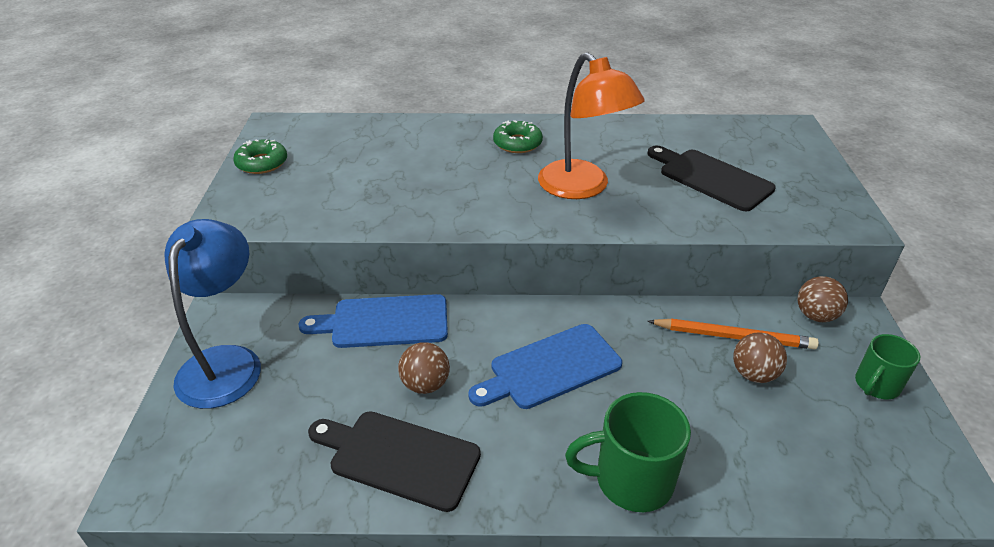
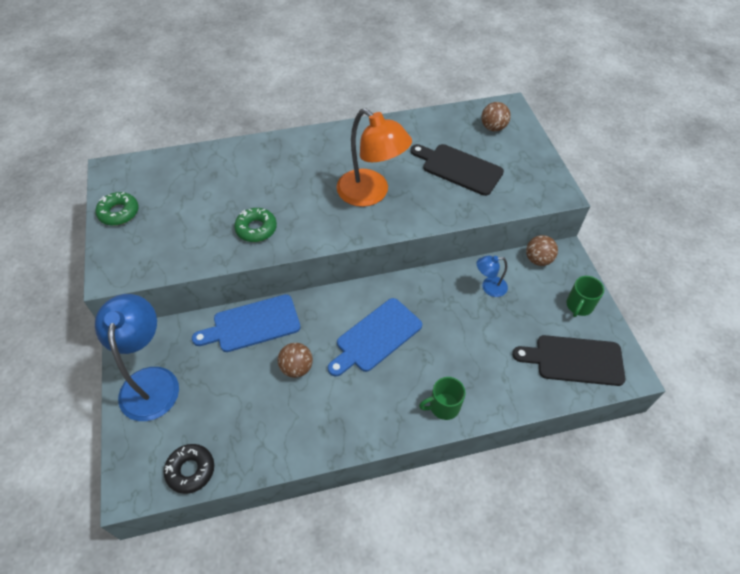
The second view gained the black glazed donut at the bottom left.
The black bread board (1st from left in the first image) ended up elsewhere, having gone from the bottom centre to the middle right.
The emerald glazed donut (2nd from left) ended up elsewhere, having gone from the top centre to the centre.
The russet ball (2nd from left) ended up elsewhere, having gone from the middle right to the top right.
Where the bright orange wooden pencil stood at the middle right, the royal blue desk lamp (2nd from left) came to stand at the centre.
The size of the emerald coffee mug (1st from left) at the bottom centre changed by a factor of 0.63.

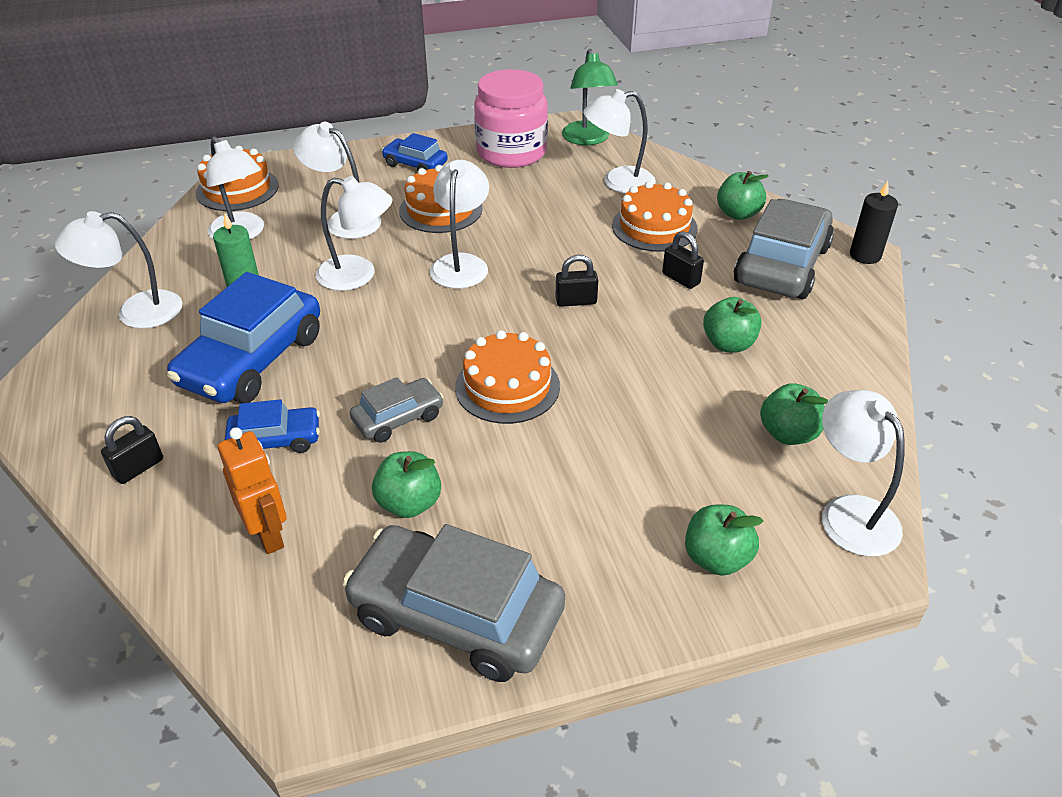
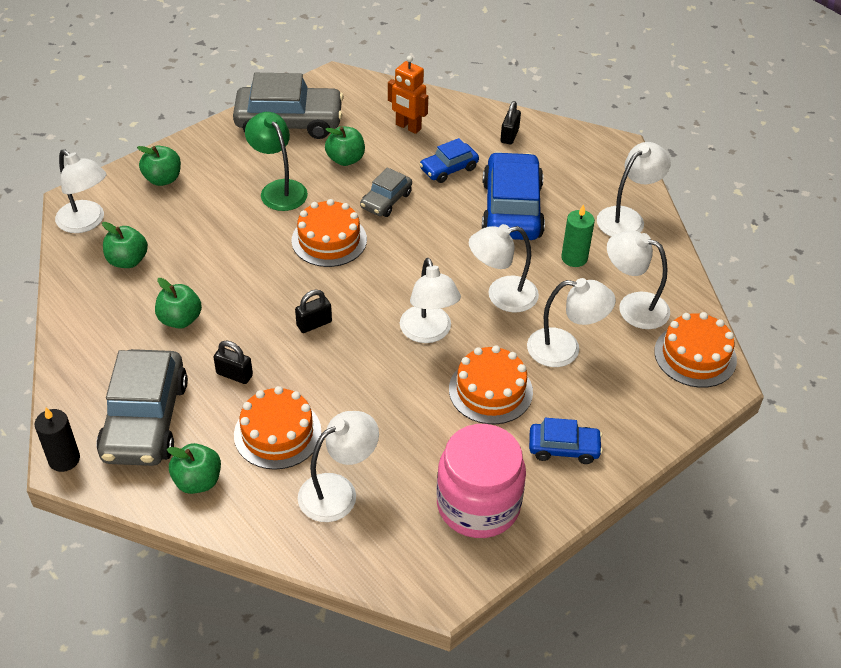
The emerald desk lamp ended up elsewhere, having gone from the top centre to the top left.

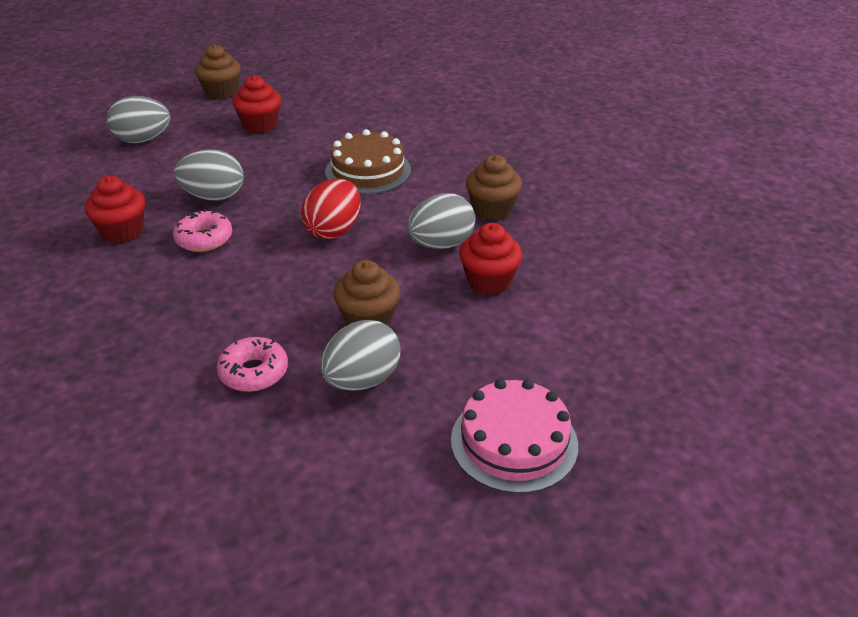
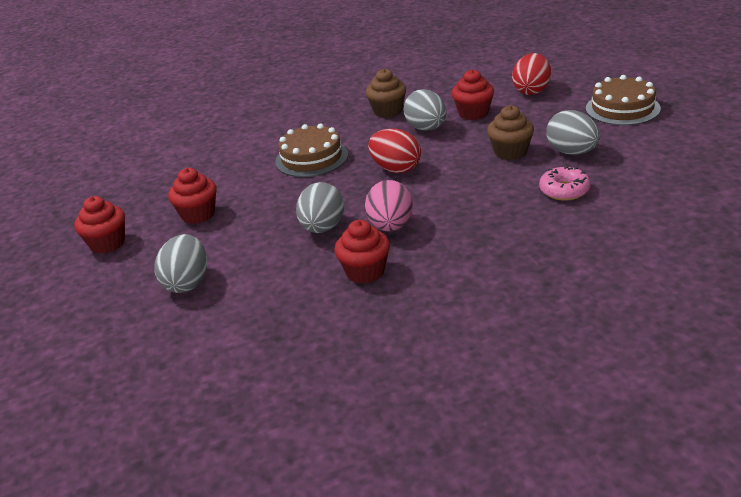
The second view gained the red egg shape (2nd from left) at the top right.
Where the rosy glazed donut (1st from left) stood at the middle left, the rosy egg shape came to stand at the centre.
What was the russet cupcake (1st from left) at the top left turned into the red cupcake (1st from left) at the middle left.
What was the rosy gateau at the bottom centre turned into the russet gateau (2nd from left) at the top right.

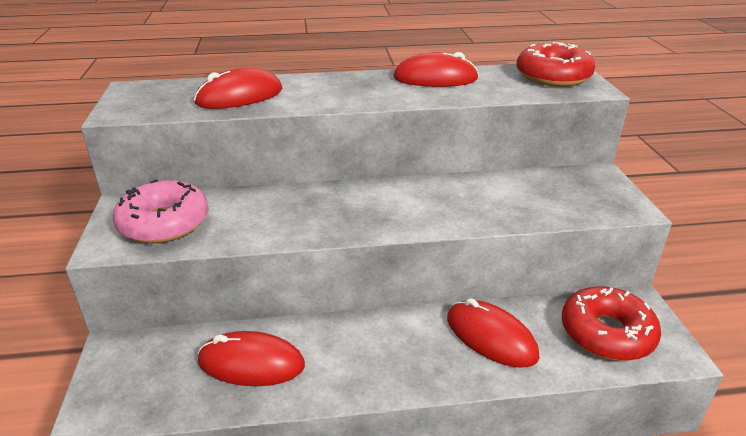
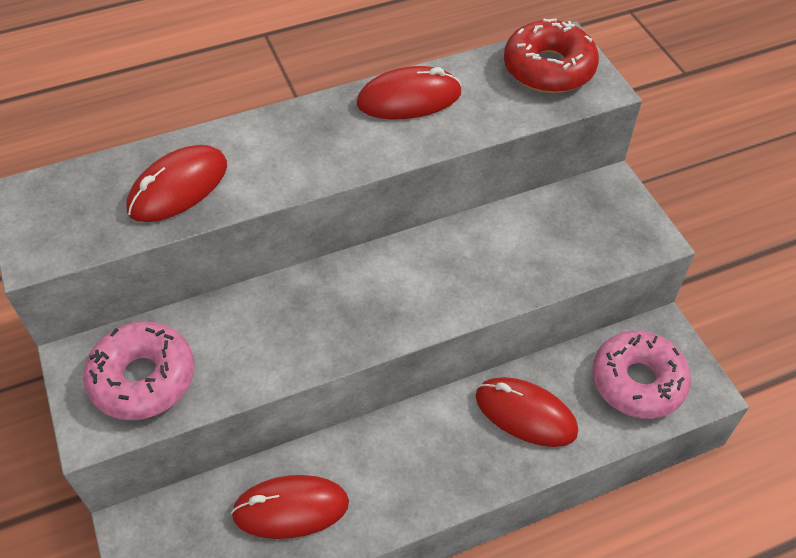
What was the red glazed donut (2nd from left) at the bottom right turned into the rosy glazed donut (2nd from left) at the bottom right.

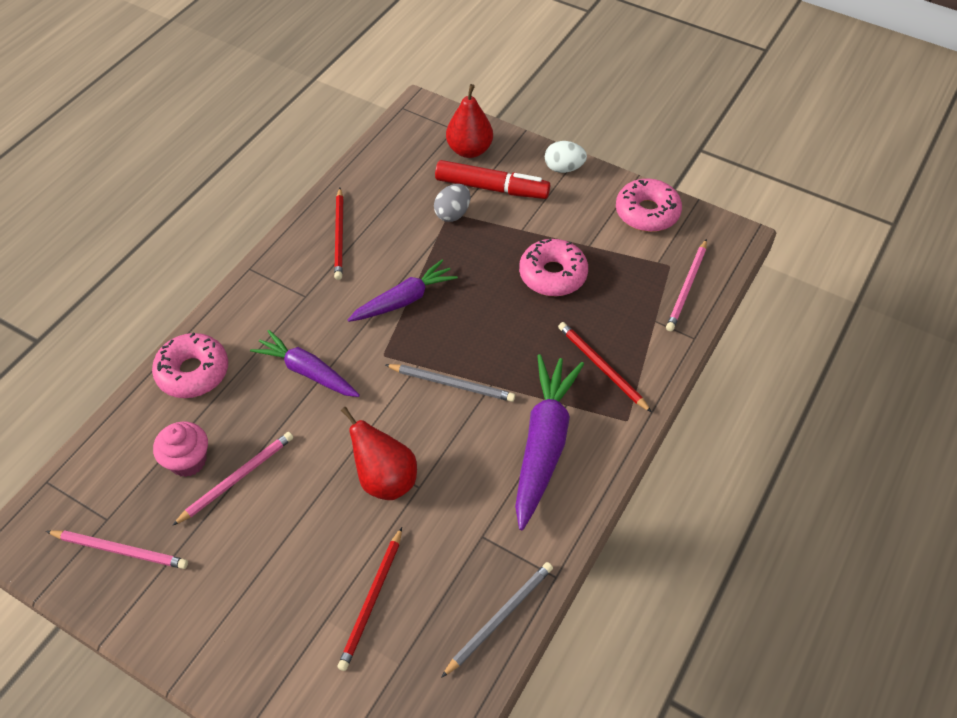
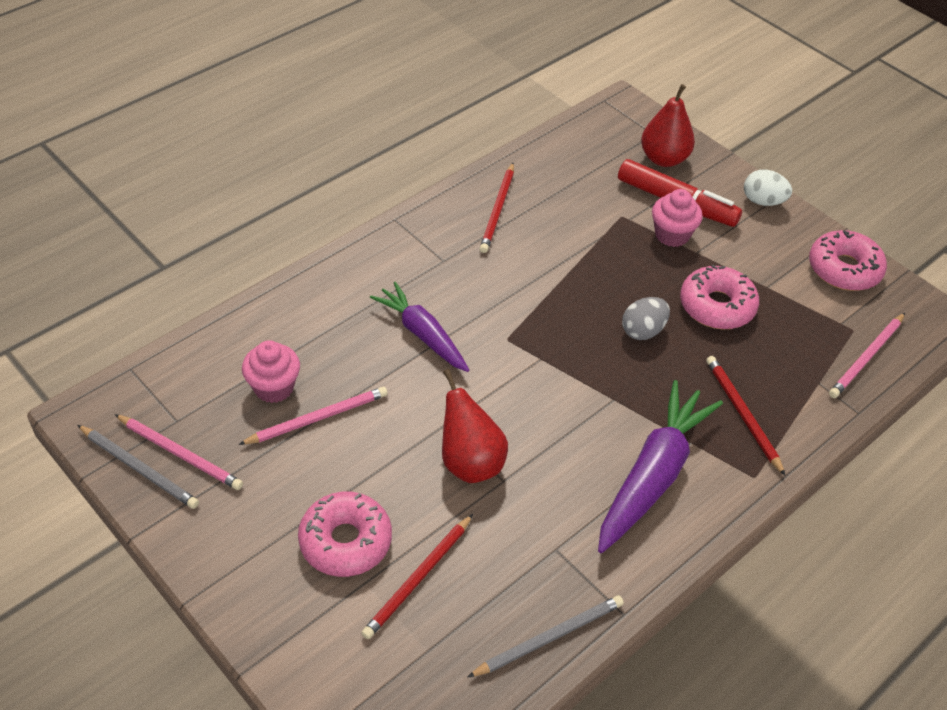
The second view lost the purple toy carrot (2nd from left) at the centre.
The second view gained the rosy cupcake (2nd from left) at the top right.
The rosy glazed donut (1st from left) ended up elsewhere, having gone from the middle left to the bottom centre.
The gray wooden pencil (1st from left) ended up elsewhere, having gone from the centre to the middle left.
The gray egg shape ended up elsewhere, having gone from the top centre to the middle right.

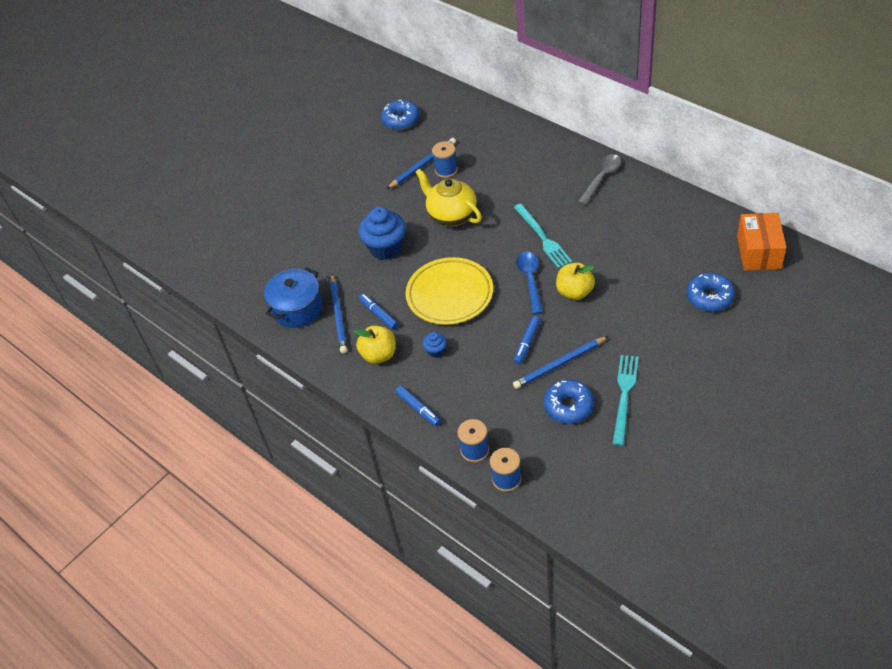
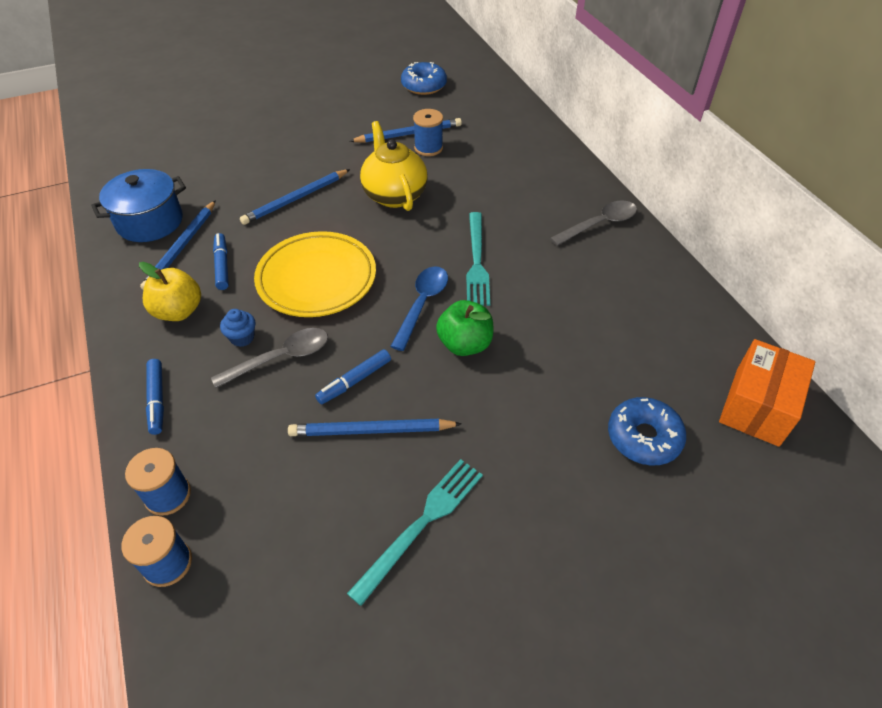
The second view lost the royal blue glazed donut (2nd from left) at the centre.
The second view gained the gray spoon (1st from left) at the middle left.
Where the royal blue cupcake (1st from left) stood at the centre, the royal blue wooden pencil (2nd from left) came to stand at the top centre.
What was the bright yellow apple fruit (2nd from left) at the centre turned into the emerald apple fruit at the centre.

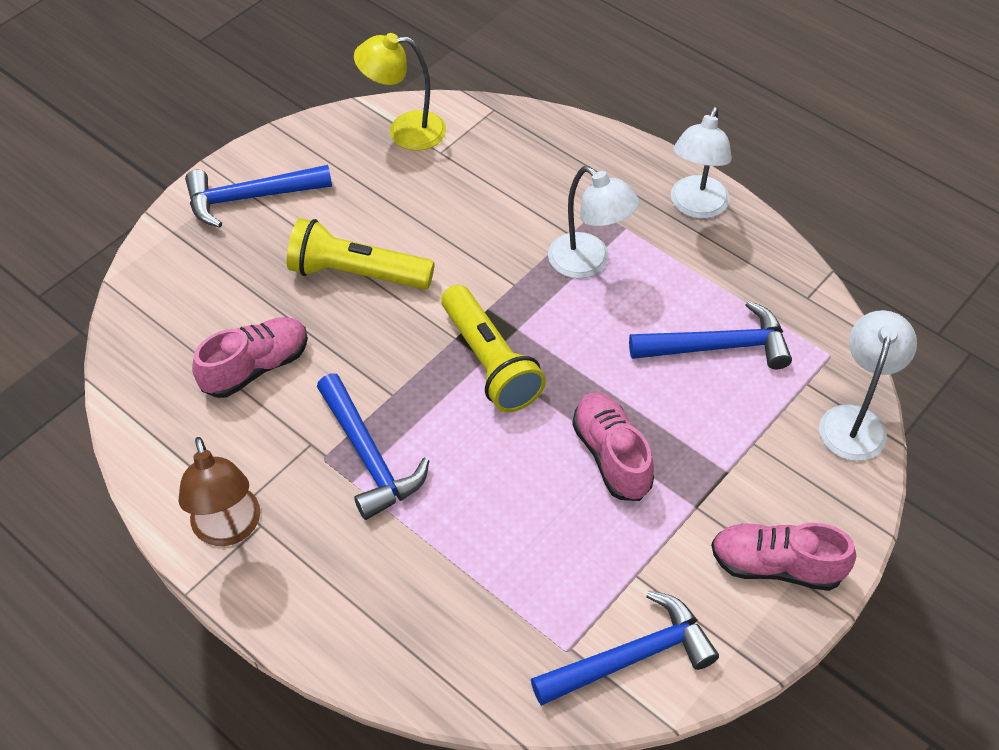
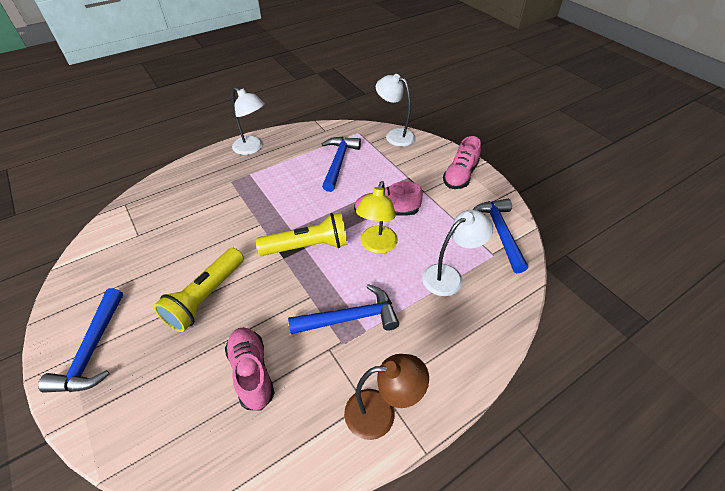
The bright yellow desk lamp ended up elsewhere, having gone from the top centre to the centre.
The snow-white desk lamp (1st from left in the first image) ended up elsewhere, having gone from the top centre to the centre.

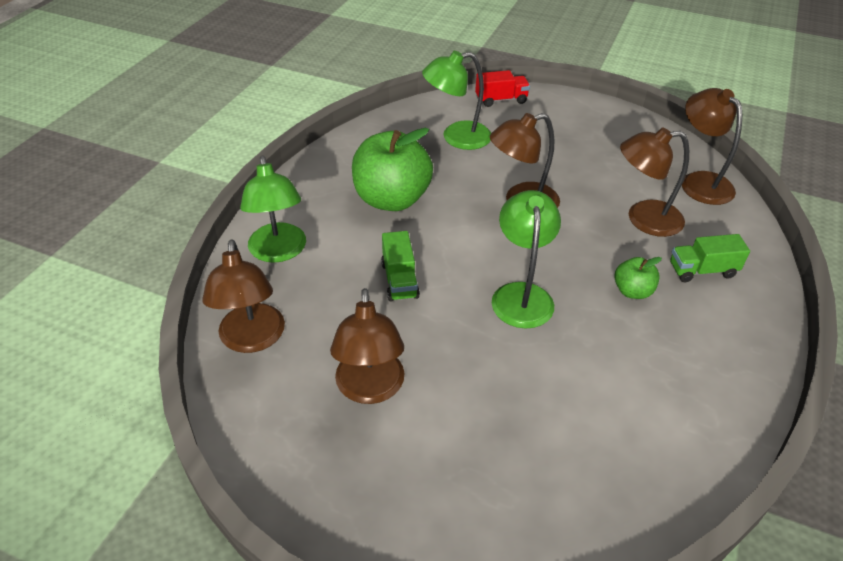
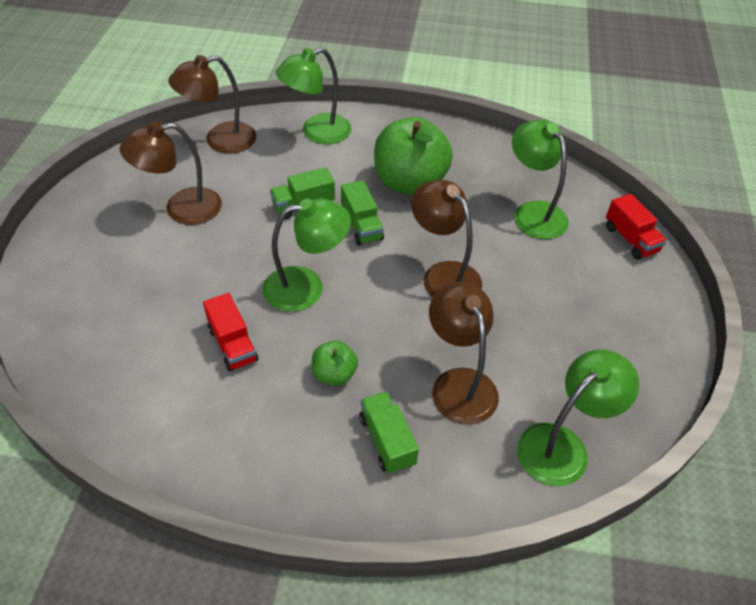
The second view gained the red lorry (1st from left) at the middle left.
The second view gained the emerald lorry (2nd from left) at the centre.
What was the russet desk lamp (5th from left) at the top right turned into the emerald desk lamp (4th from left) at the bottom right.

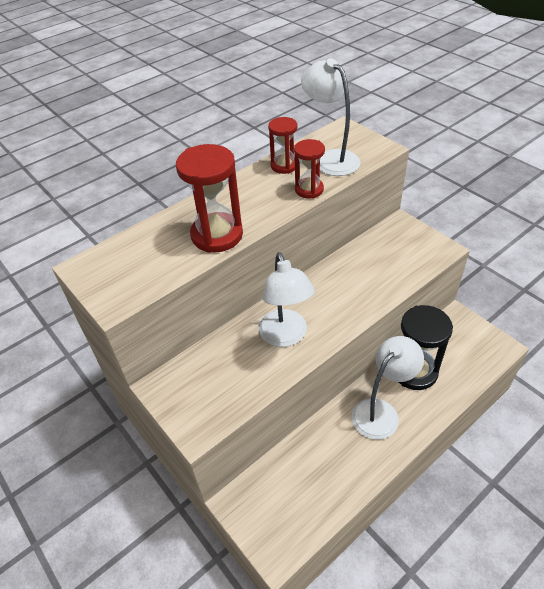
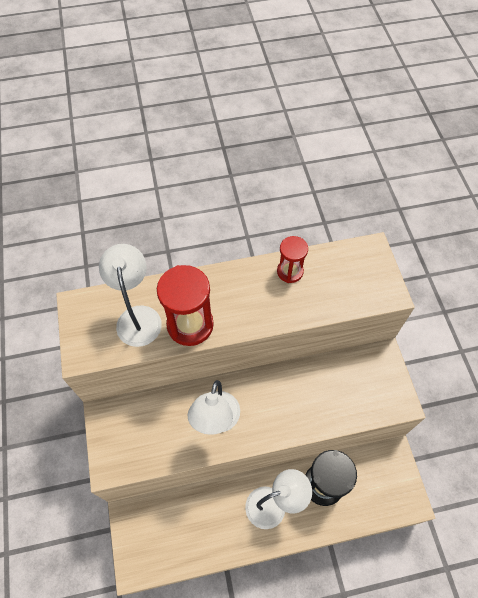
The second view lost the red sand timer (3rd from left) at the top centre.
The snow-white desk lamp (2nd from left in the first image) ended up elsewhere, having gone from the top centre to the middle left.

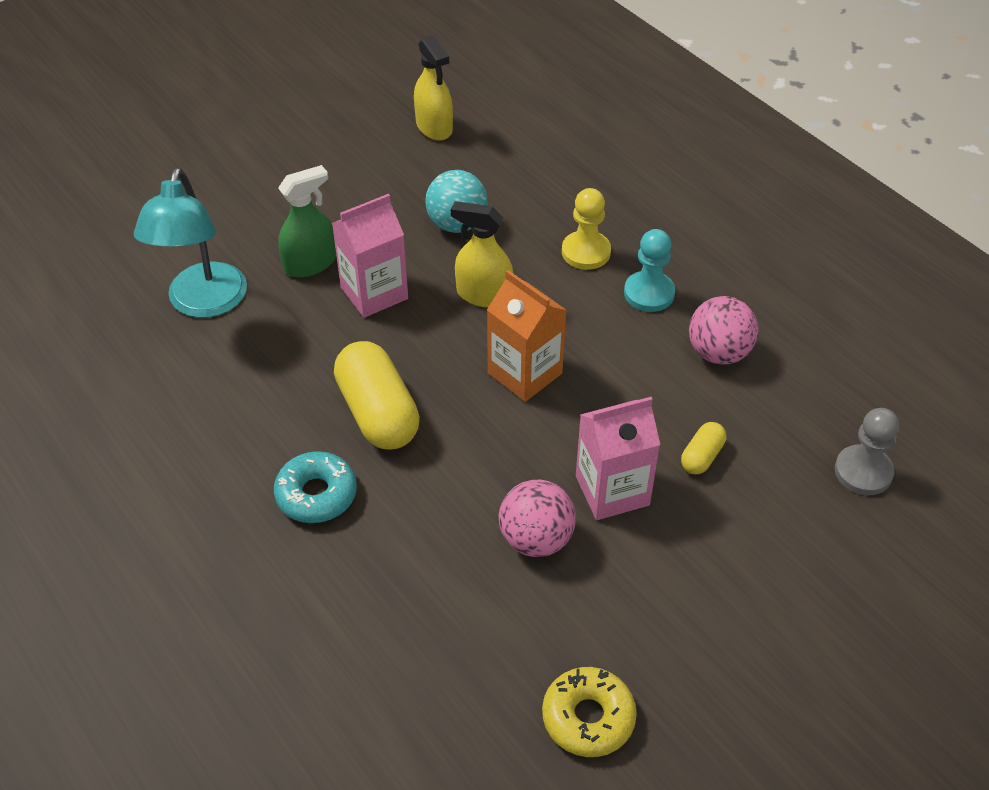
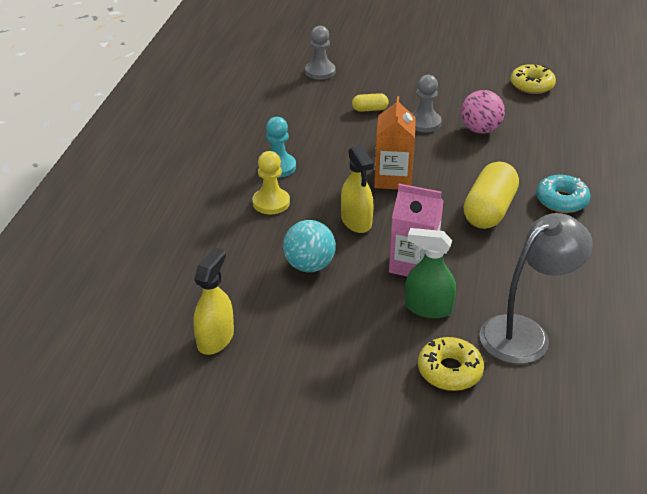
The second view lost the rosy ball (2nd from left) at the middle right.
The second view gained the bright yellow glazed donut (1st from left) at the bottom right.
Where the rosy carton (2nd from left) stood at the centre, the gray game pawn (2nd from left) came to stand at the top centre.
What was the turquoise desk lamp at the top left turned into the gray desk lamp at the middle right.

